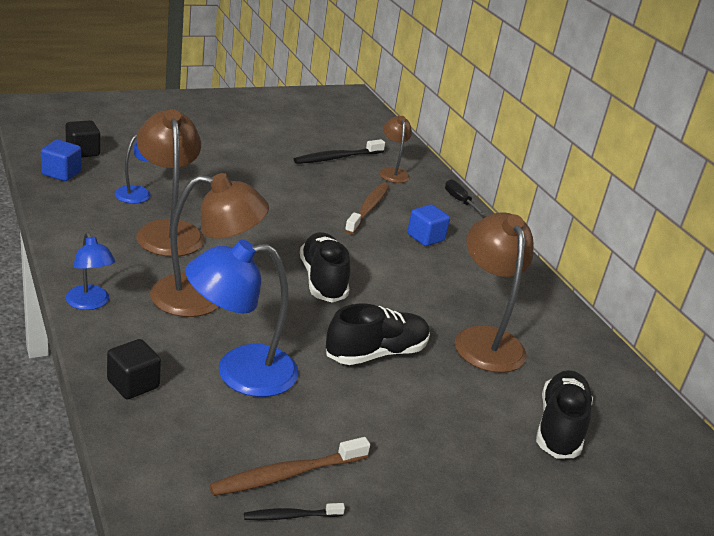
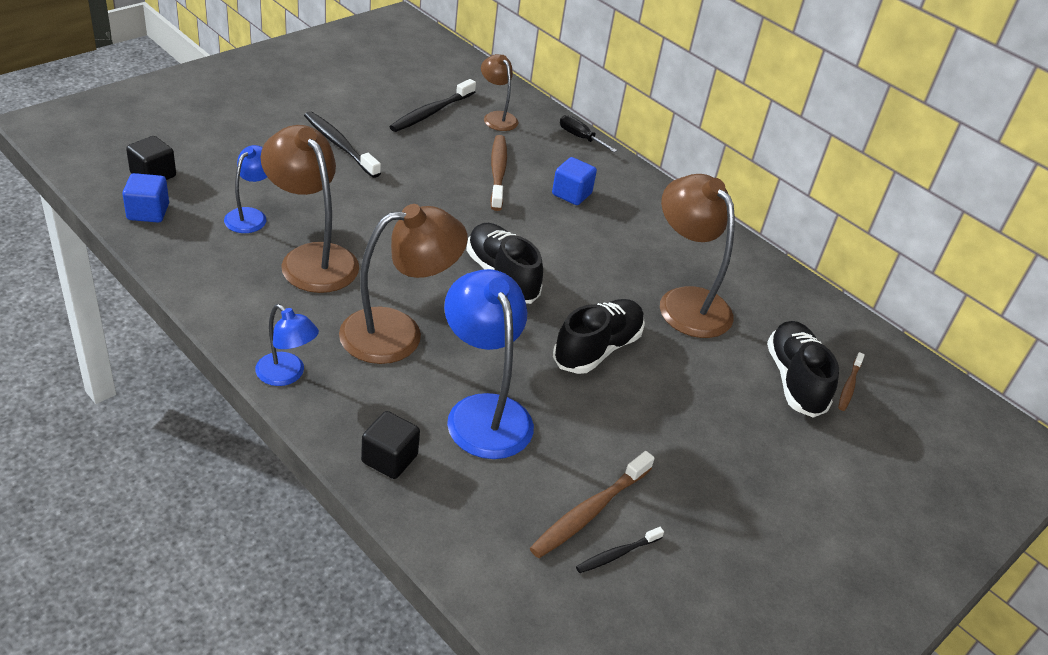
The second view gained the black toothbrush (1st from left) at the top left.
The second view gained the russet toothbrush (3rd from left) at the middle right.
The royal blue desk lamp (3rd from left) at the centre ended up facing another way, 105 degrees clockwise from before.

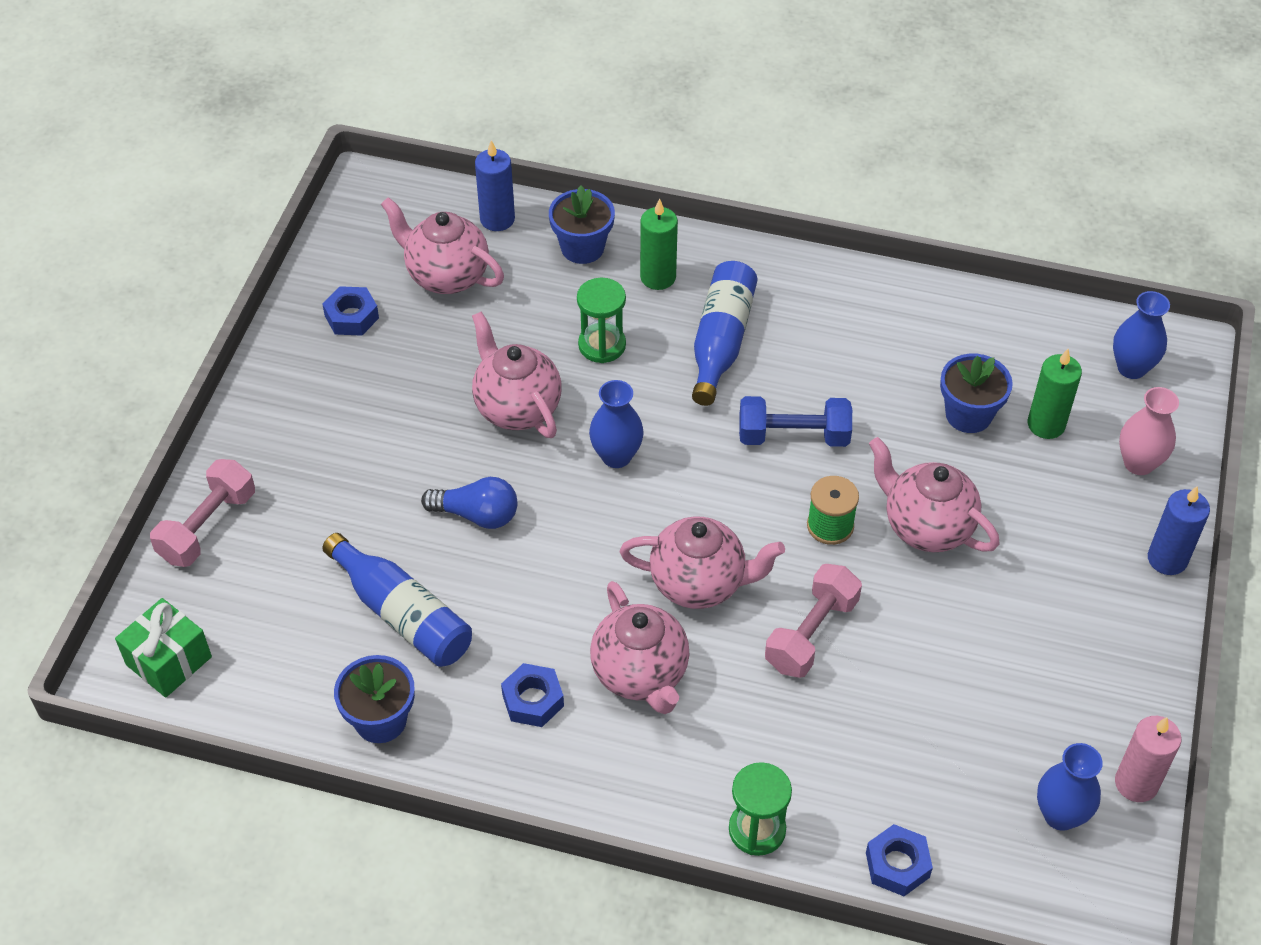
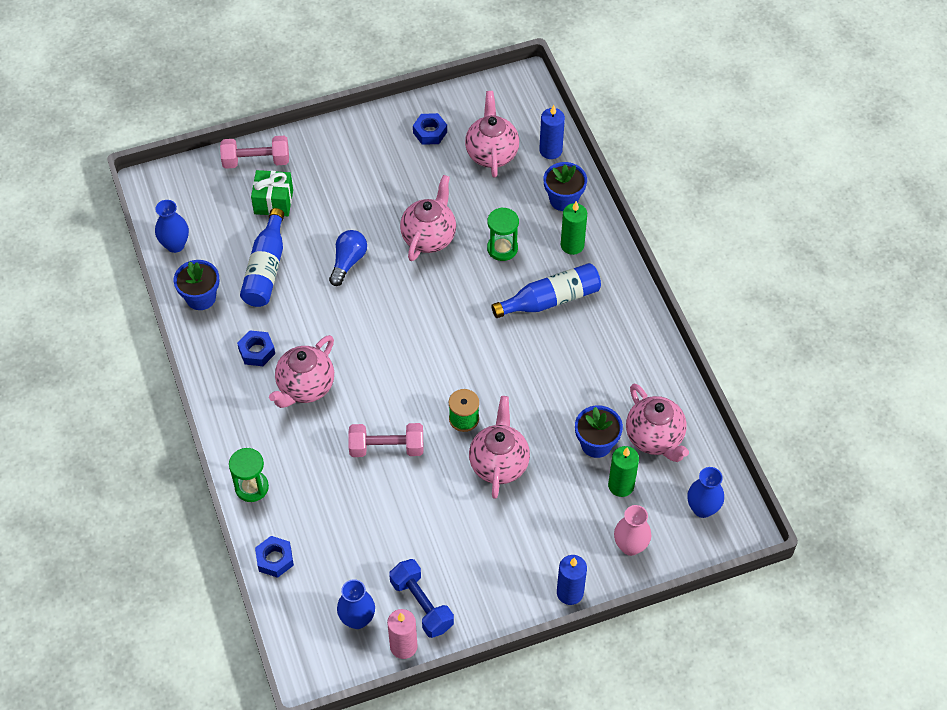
The emerald gift ended up elsewhere, having gone from the bottom left to the top left.
The royal blue vase (1st from left) ended up elsewhere, having gone from the centre to the top left.
The rosy china teapot (4th from left in the first image) ended up elsewhere, having gone from the centre to the middle right.
The royal blue dumbbell ended up elsewhere, having gone from the centre to the bottom centre.
The royal blue lightbulb at the centre ended up facing another way, 135 degrees counterclockwise from before.

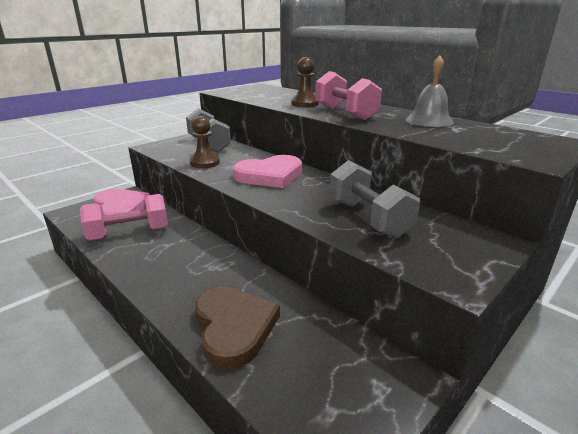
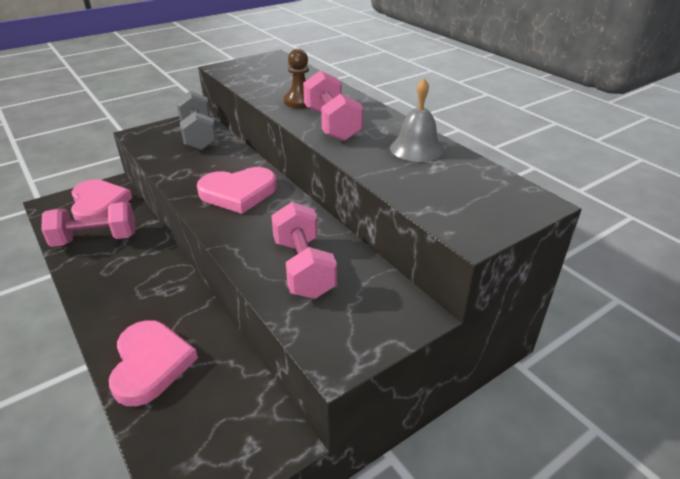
The second view lost the russet game pawn (1st from left) at the top centre.
What was the russet heart shape at the bottom centre turned into the rosy heart shape (2nd from left) at the bottom left.
What was the gray dumbbell (2nd from left) at the centre turned into the rosy dumbbell (2nd from left) at the centre.

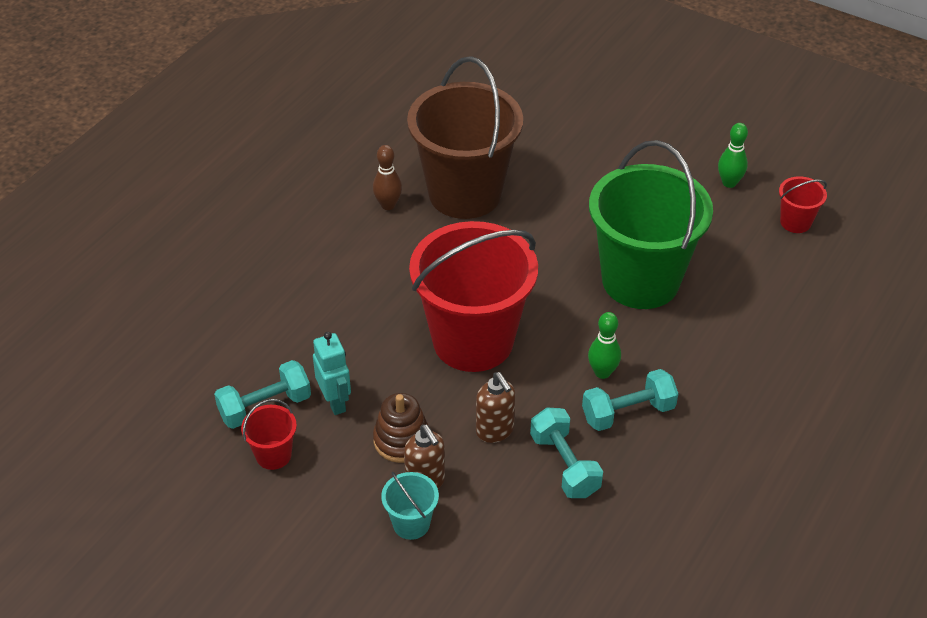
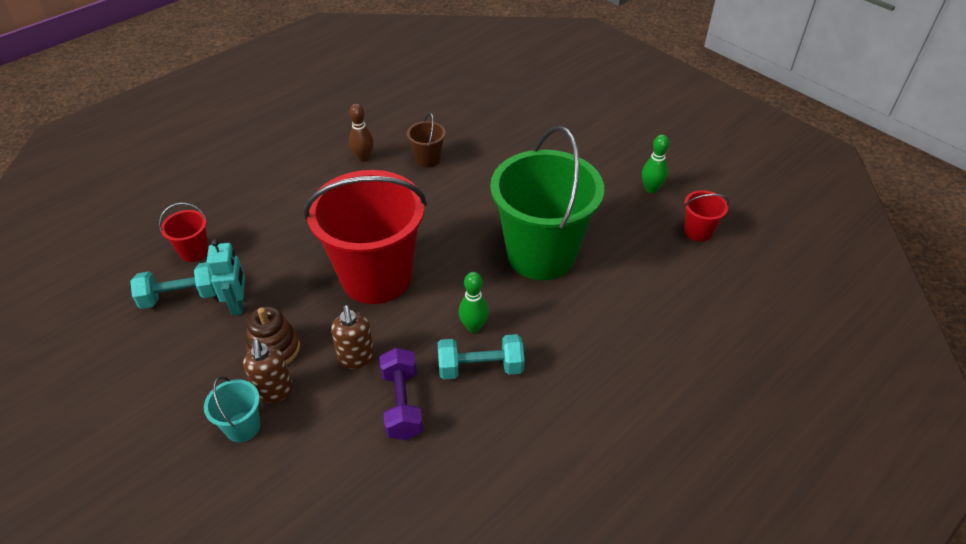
The red sand bucket (1st from left) ended up elsewhere, having gone from the bottom left to the middle left.
What was the turquoise dumbbell (2nd from left) at the bottom centre turned into the purple dumbbell at the bottom centre.
The size of the russet sand bucket at the top centre changed by a factor of 0.41.

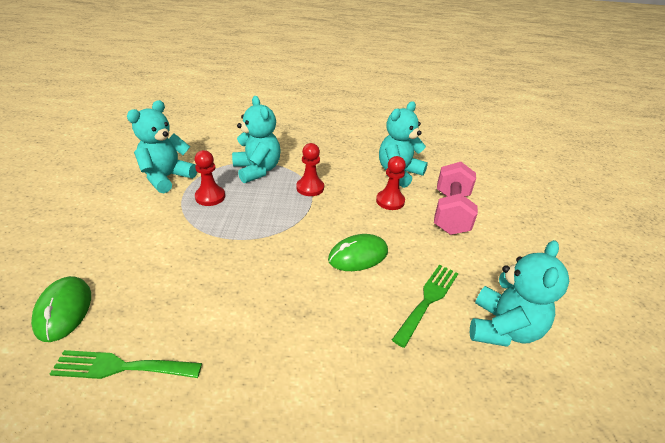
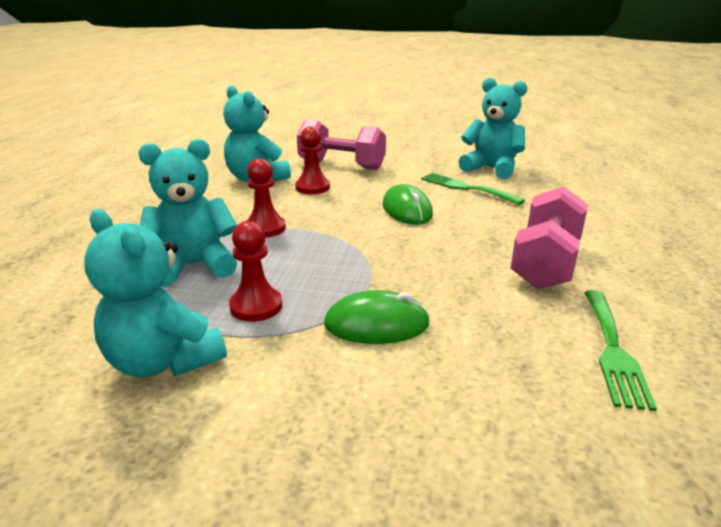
The second view gained the rosy dumbbell (2nd from left) at the middle right.
The emerald mouse (1st from left) ended up elsewhere, having gone from the bottom left to the centre.

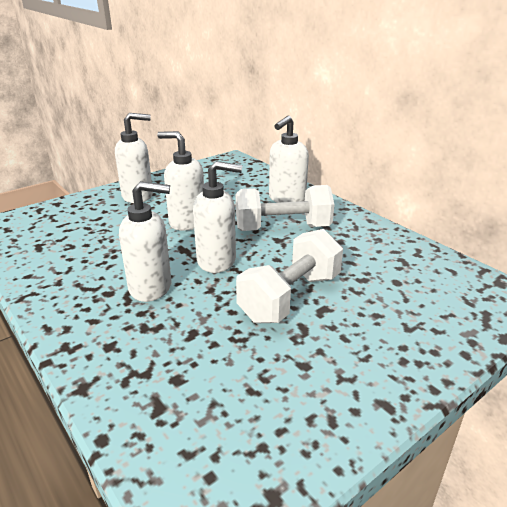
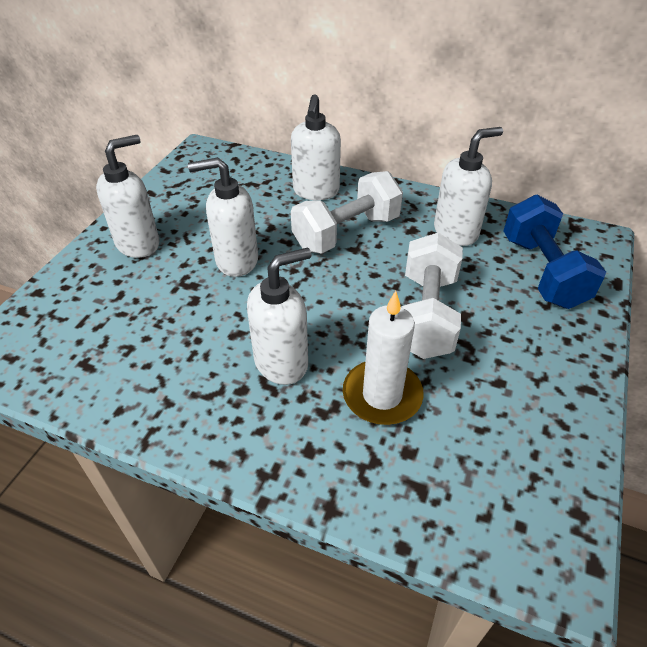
The second view gained the snow-white candle at the centre.
The second view gained the royal blue dumbbell at the middle right.
The snow-white pump bottle (4th from left in the first image) ended up elsewhere, having gone from the centre to the top right.

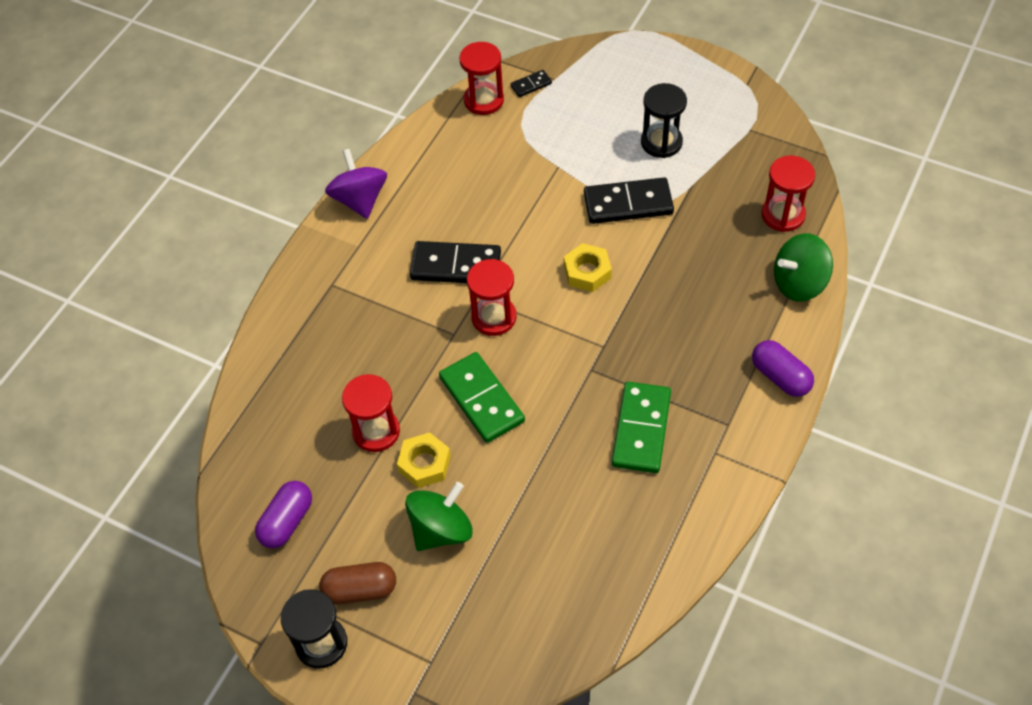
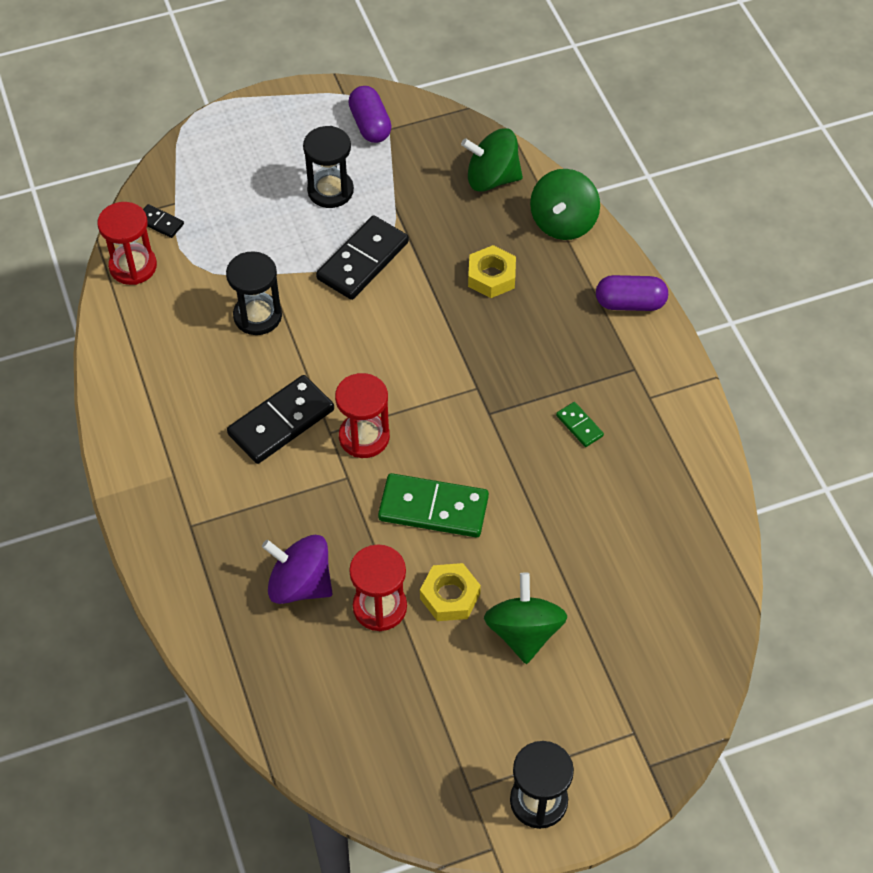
The second view lost the russet pill shape at the bottom centre.
The second view gained the black sand timer (1st from left) at the middle left.
The purple pill shape (1st from left) ended up elsewhere, having gone from the bottom left to the top centre.
The purple toy top ended up elsewhere, having gone from the top centre to the centre.
The bright yellow hexagon nut (2nd from left) ended up elsewhere, having gone from the centre to the top centre.
Where the red sand timer (4th from left) stood at the top right, the emerald toy top (1st from left) came to stand at the top centre.
The black domino tile (2nd from left in the first image) at the top centre ended up facing another way, 75 degrees counterclockwise from before.
The size of the emerald domino tile (2nd from left) at the centre changed by a factor of 0.48.

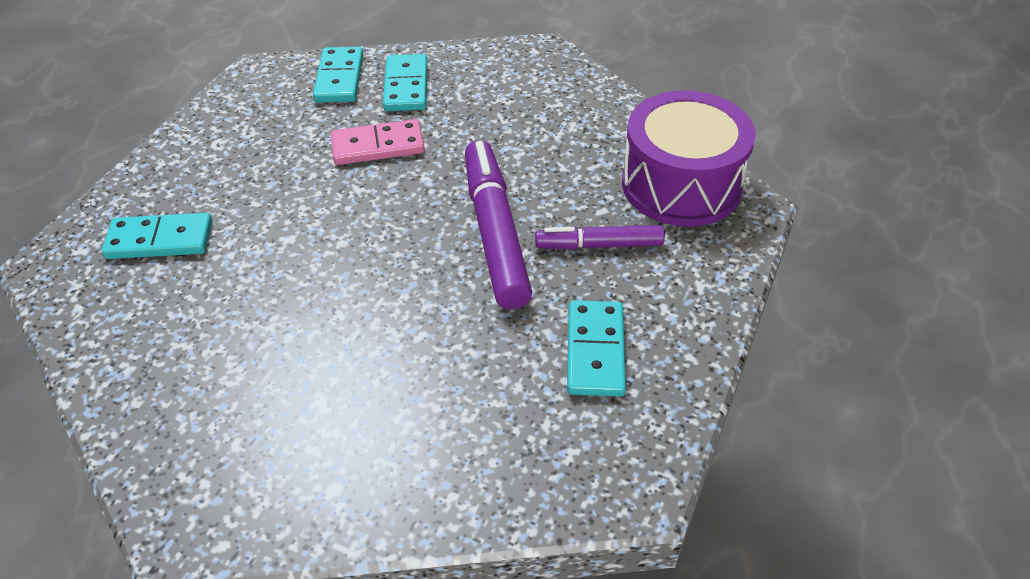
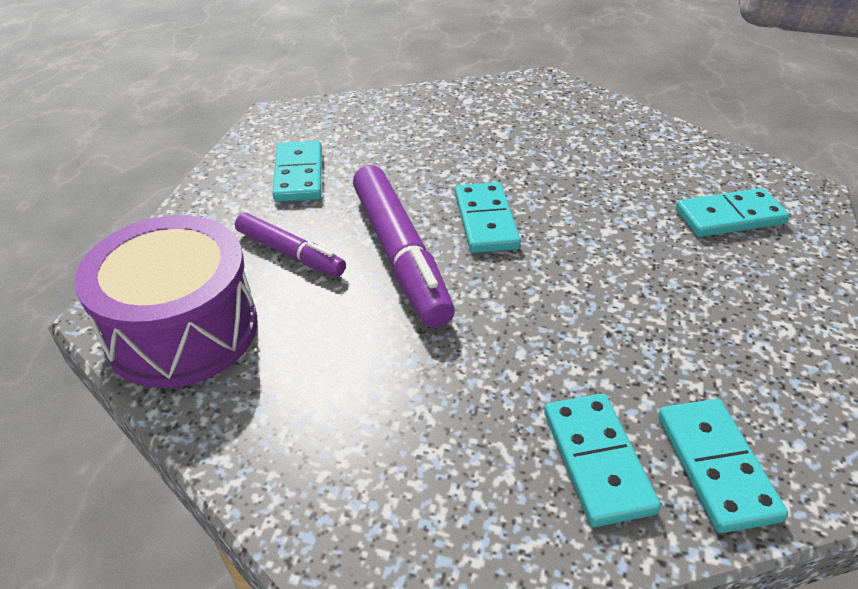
The second view lost the rosy domino tile at the top centre.
The second view gained the turquoise domino tile (2nd from left) at the centre.
The purple marker (2nd from left in the first image) at the centre ended up facing another way, 45 degrees clockwise from before.

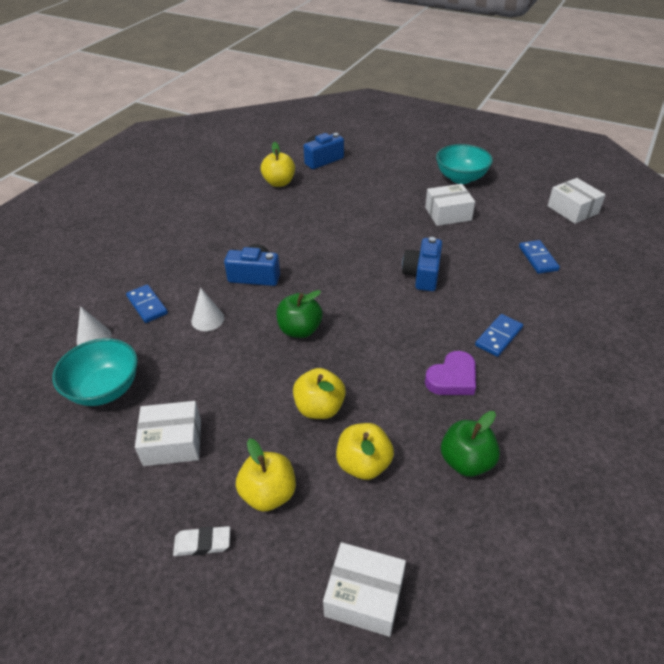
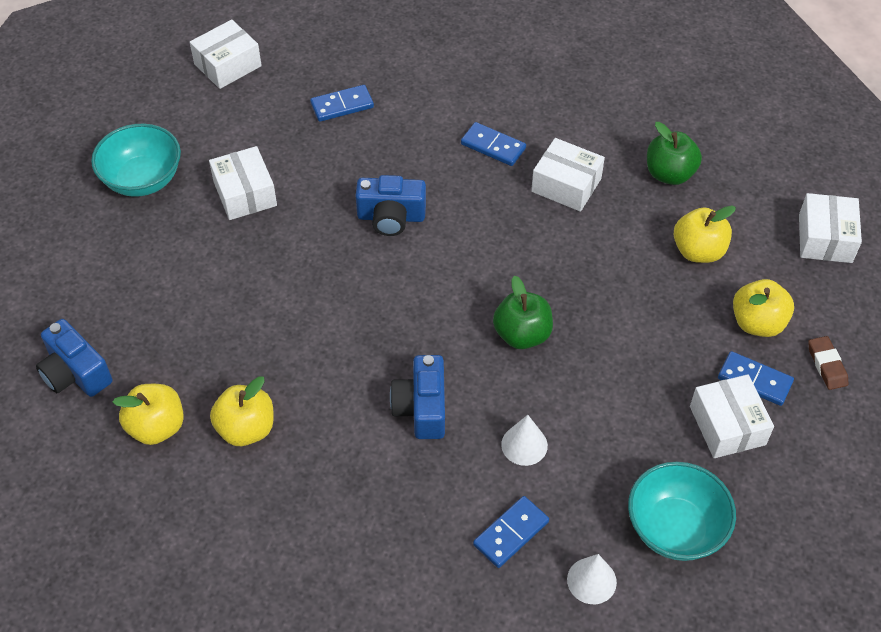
The second view gained the royal blue domino tile (4th from left) at the middle right.
The bright yellow apple fruit (3rd from left in the first image) ended up elsewhere, having gone from the centre to the middle left.
Where the purple heart shape stood at the middle right, the snow-white box (3rd from left) came to stand at the top centre.
What was the snow-white gum eraser at the bottom left turned into the russet gum eraser at the middle right.

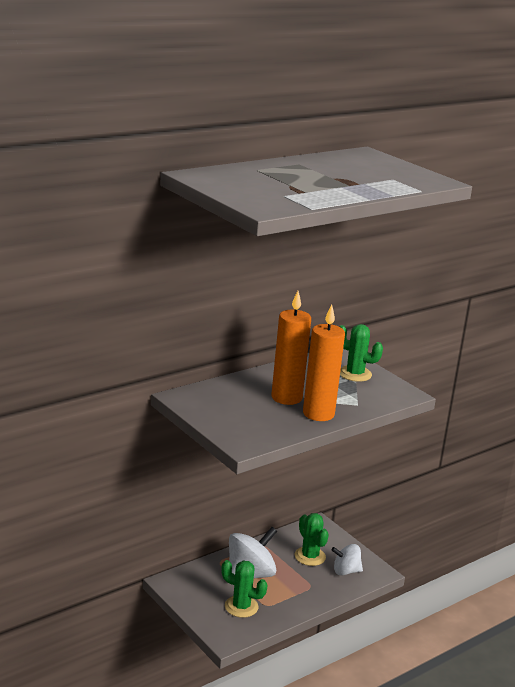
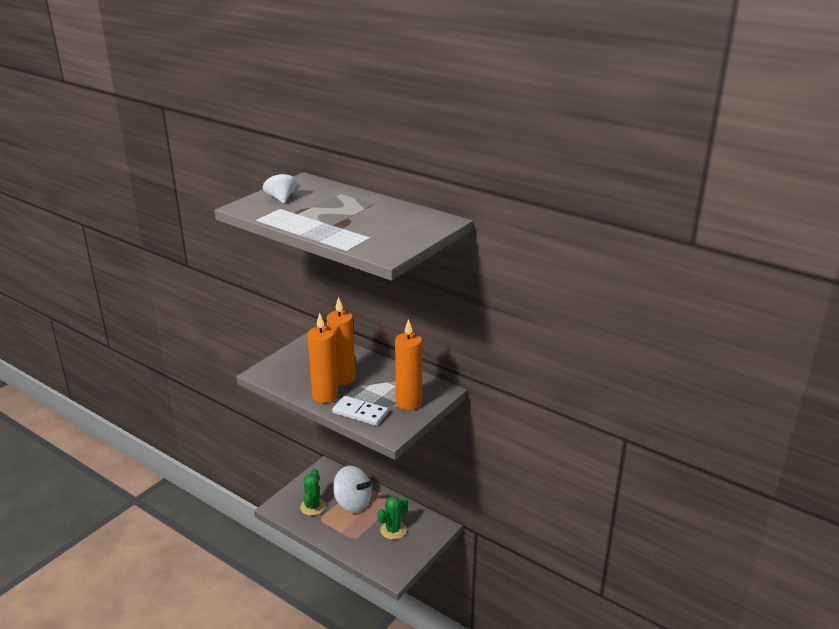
The second view gained the snow-white domino tile at the centre.
The snow-white toy top (2nd from left in the first image) ended up elsewhere, having gone from the bottom right to the top centre.
Where the emerald saguaro cactus (3rd from left) stood at the middle right, the bright orange candle (3rd from left) came to stand at the centre.

